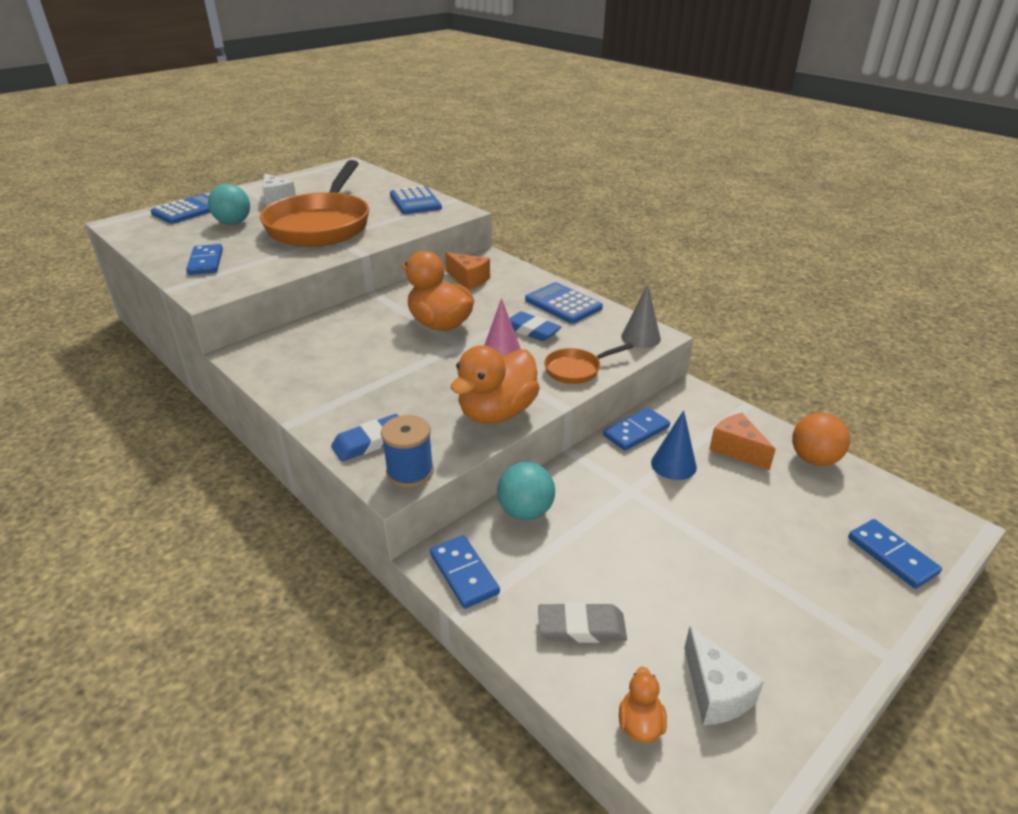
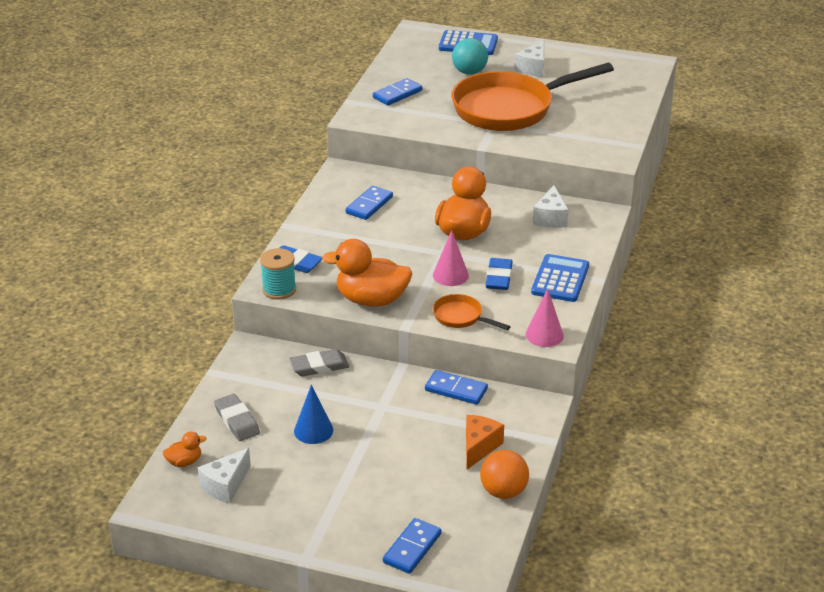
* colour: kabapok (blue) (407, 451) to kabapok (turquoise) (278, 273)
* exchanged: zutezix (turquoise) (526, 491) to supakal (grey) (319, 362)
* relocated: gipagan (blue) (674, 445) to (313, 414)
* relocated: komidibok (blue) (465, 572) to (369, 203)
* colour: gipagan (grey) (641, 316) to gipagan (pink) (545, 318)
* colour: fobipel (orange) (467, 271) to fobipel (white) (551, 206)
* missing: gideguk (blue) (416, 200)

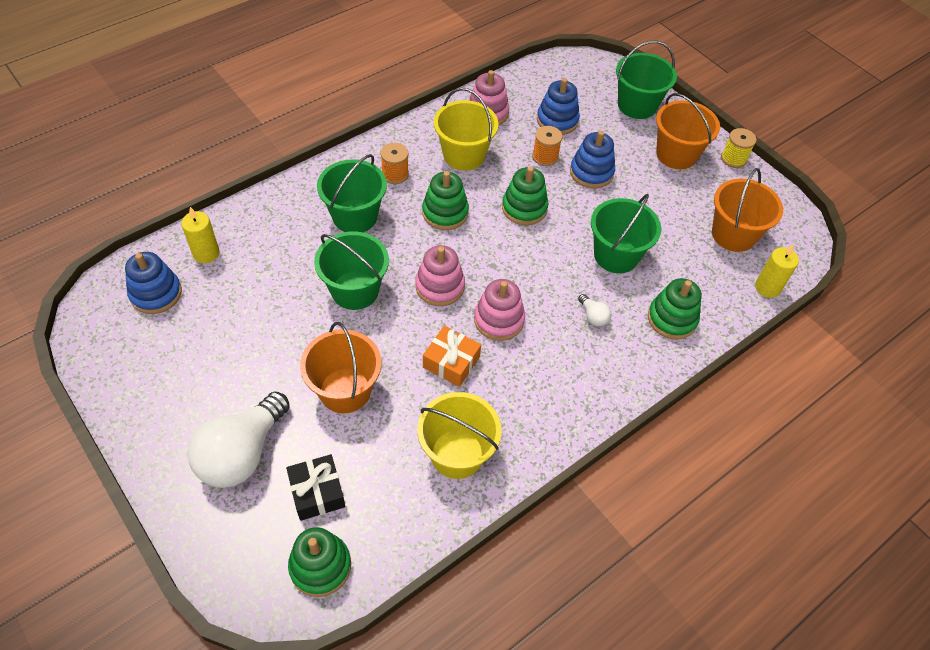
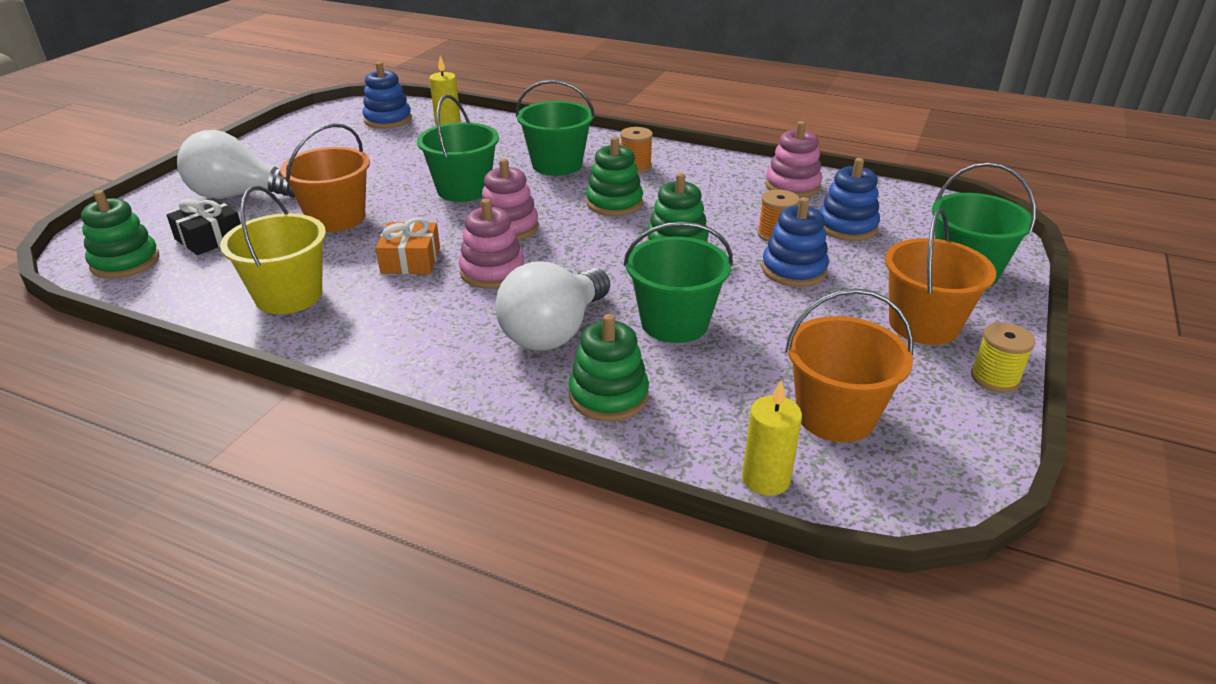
* size: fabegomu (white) (594, 310) = (552, 306) x2.43
* missing: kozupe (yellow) (466, 129)

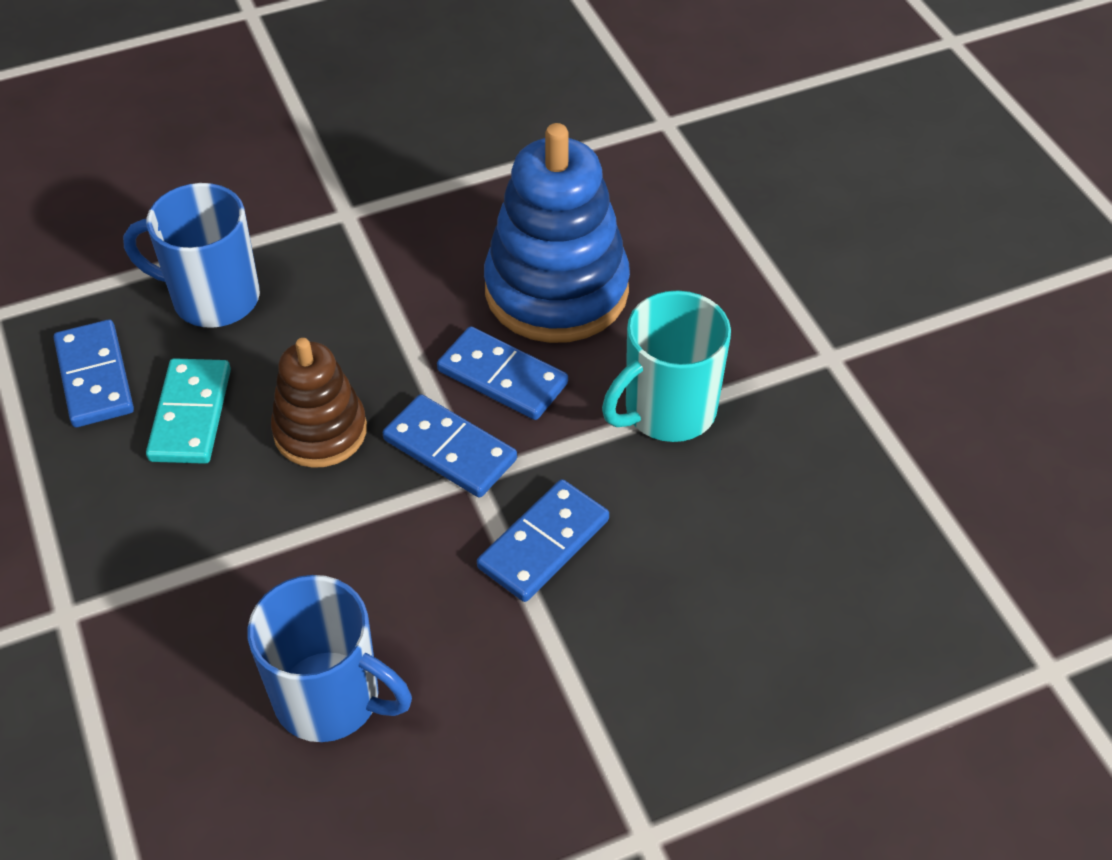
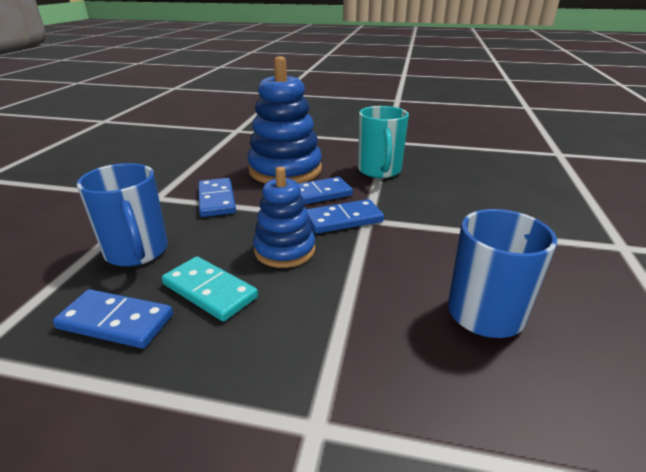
* spun: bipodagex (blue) (191, 255) = (122, 215) 75 degrees counterclockwise
* relocated: komidibok (blue) (543, 540) to (217, 197)
* colour: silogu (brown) (319, 403) to silogu (blue) (284, 217)

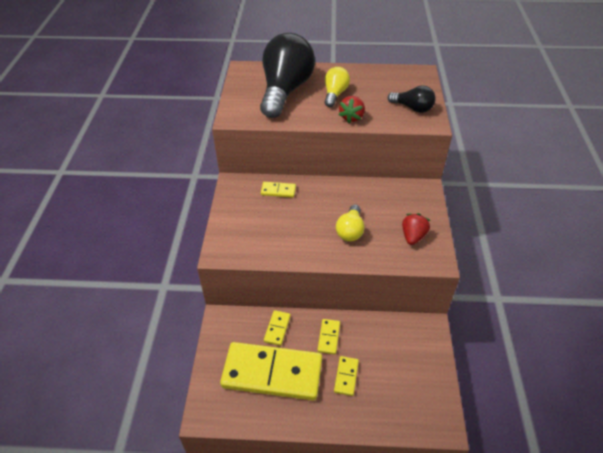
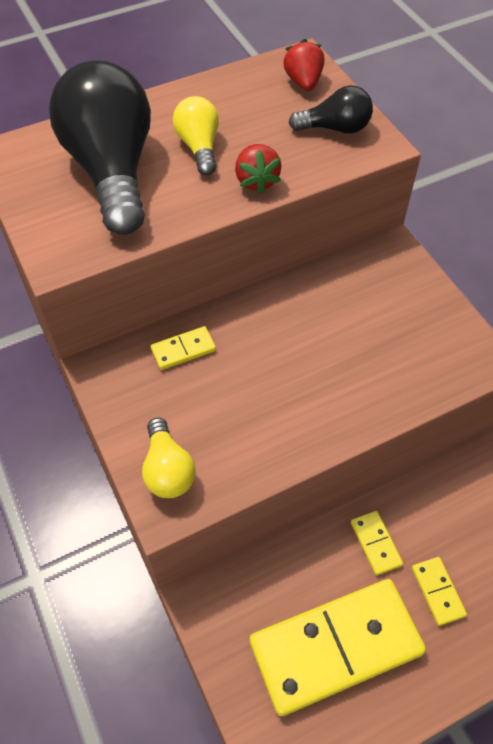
* relocated: fabegomu (yellow) (350, 223) to (169, 457)
* relocated: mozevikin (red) (416, 229) to (303, 65)
* missing: komidibok (yellow) (277, 328)

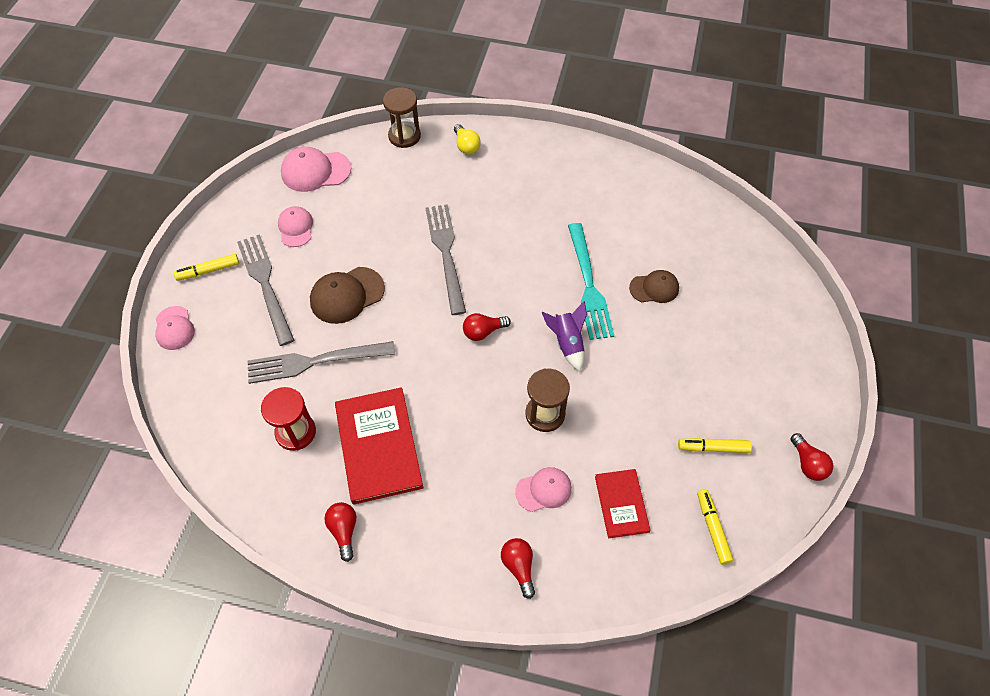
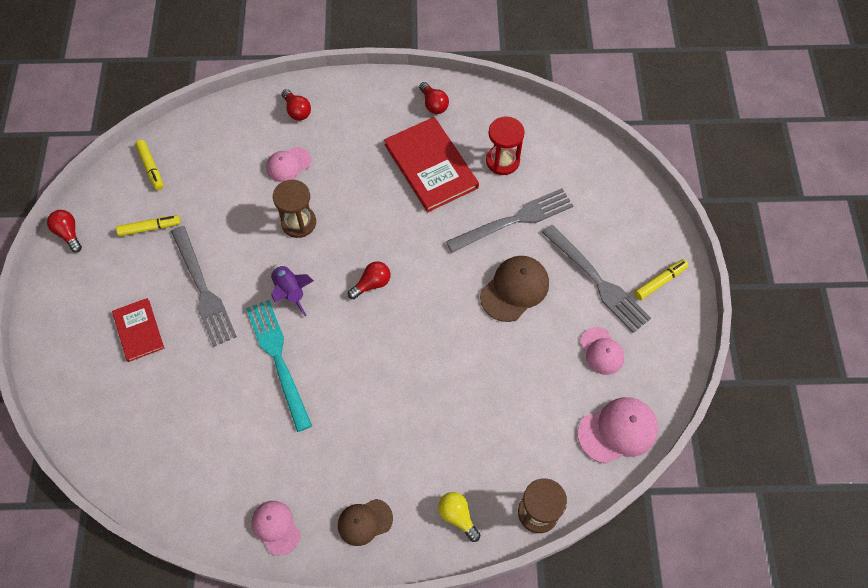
* relocated: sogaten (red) (622, 503) to (138, 330)
* relocated: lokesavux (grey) (445, 259) to (204, 286)
* relocated: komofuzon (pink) (175, 328) to (276, 528)
* relocated: komofuzon (brown) (654, 286) to (365, 522)

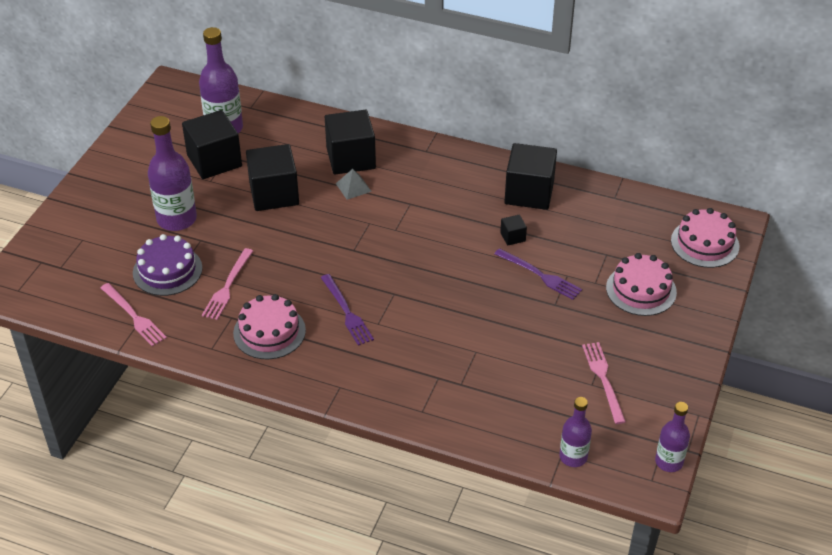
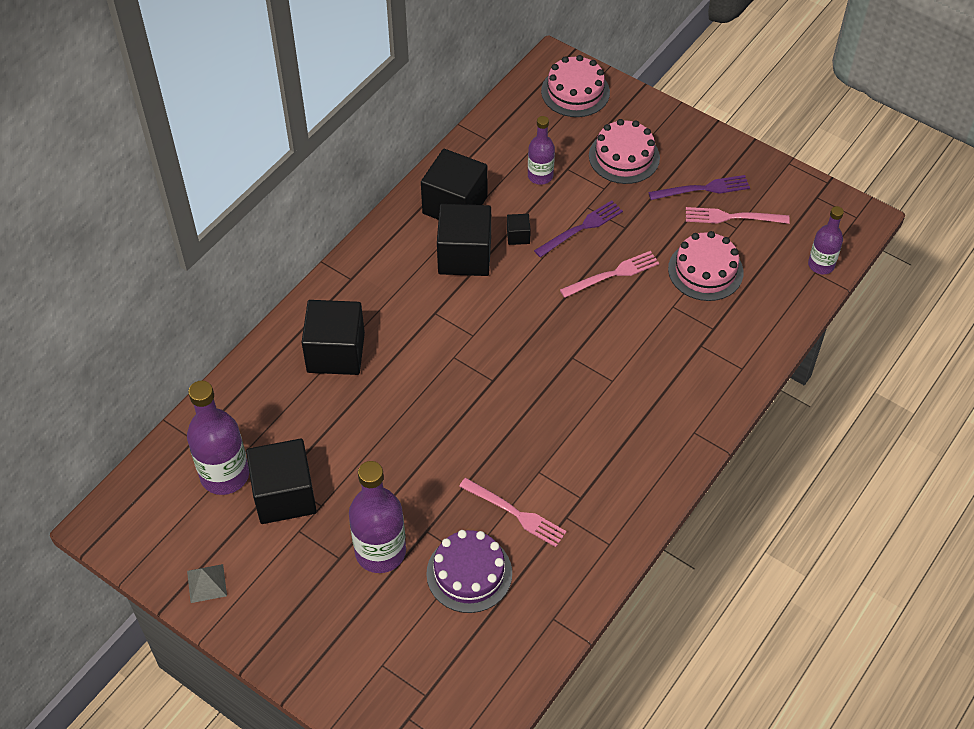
* relocated: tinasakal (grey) (353, 184) to (207, 583)
* relocated: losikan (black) (272, 177) to (464, 240)
* relocated: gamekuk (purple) (672, 437) to (541, 150)
* relocated: lokesavux (pink) (134, 315) to (609, 274)
* relocated: lokesavux (purple) (347, 310) to (699, 187)
* relocated: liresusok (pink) (269, 326) to (706, 266)

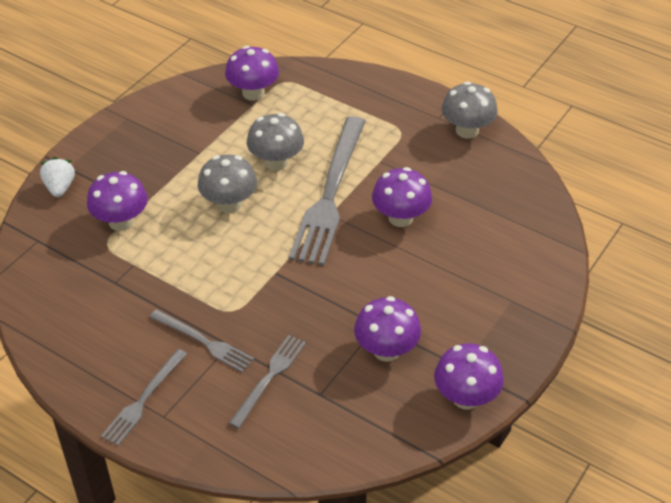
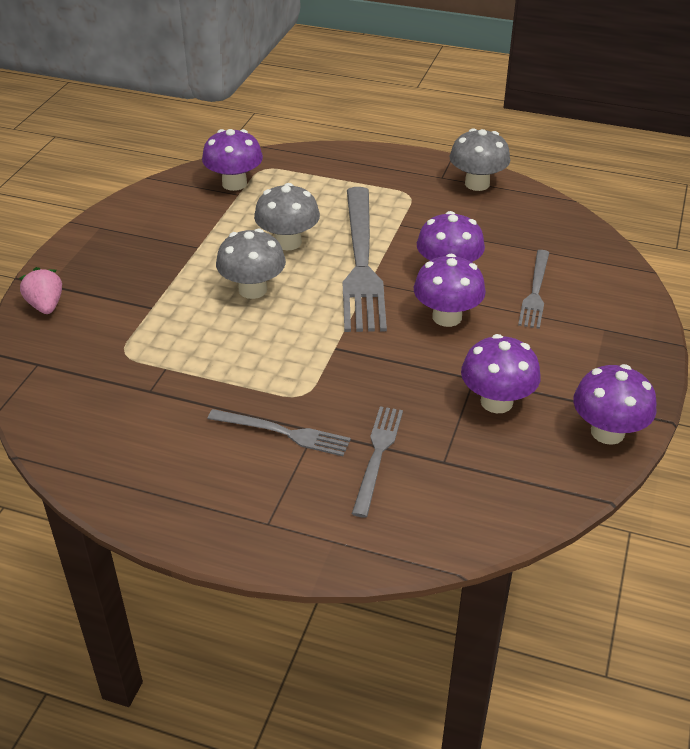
* colour: mozevikin (white) (57, 177) to mozevikin (pink) (40, 290)
* relocated: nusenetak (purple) (117, 201) to (450, 290)
* relocated: lokesavux (grey) (144, 397) to (533, 289)

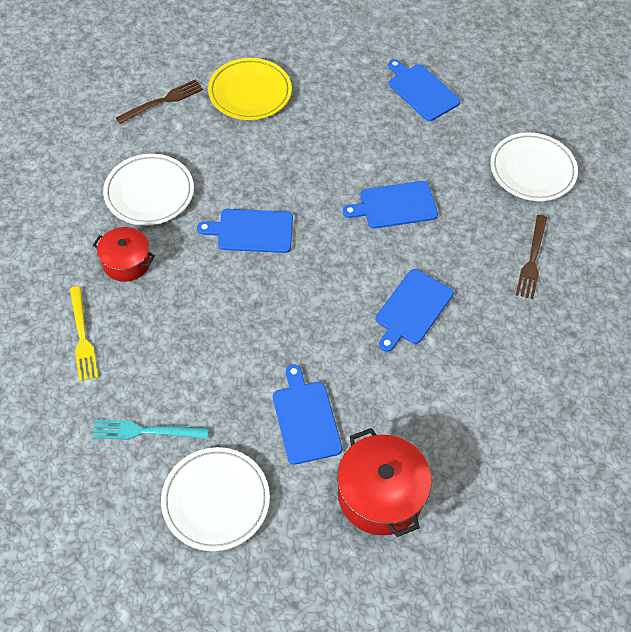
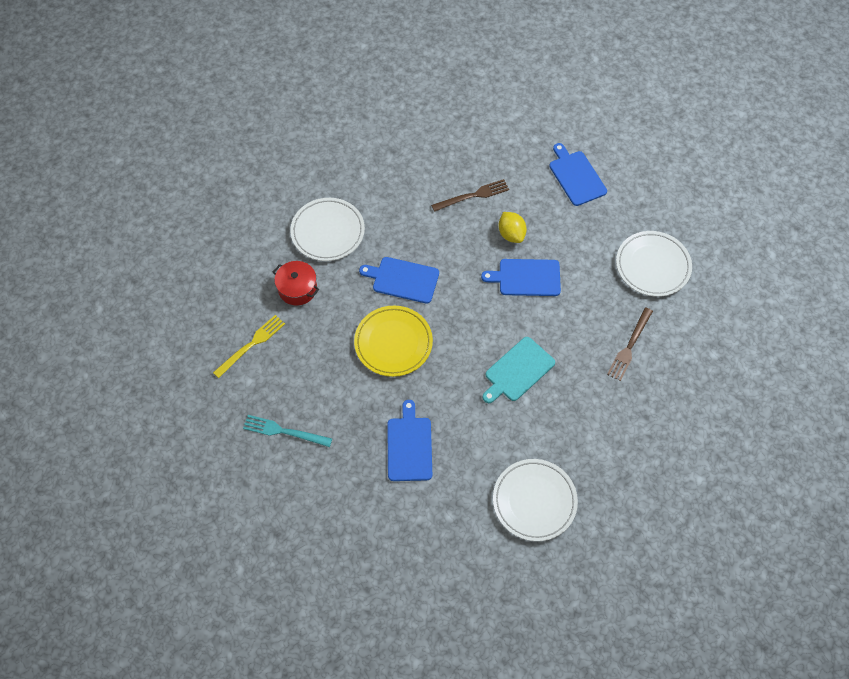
* spun: lokesavux (yellow) (84, 334) = (249, 346) 135 degrees counterclockwise
* relocated: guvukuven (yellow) (250, 89) to (393, 341)
* relocated: lokesavux (brown) (159, 101) to (470, 195)
* colour: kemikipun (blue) (415, 310) to kemikipun (turquoise) (519, 370)
* relocated: guvukuven (white) (215, 499) to (535, 500)
* appeared: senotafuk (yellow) (512, 227)
* missing: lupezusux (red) (384, 482)

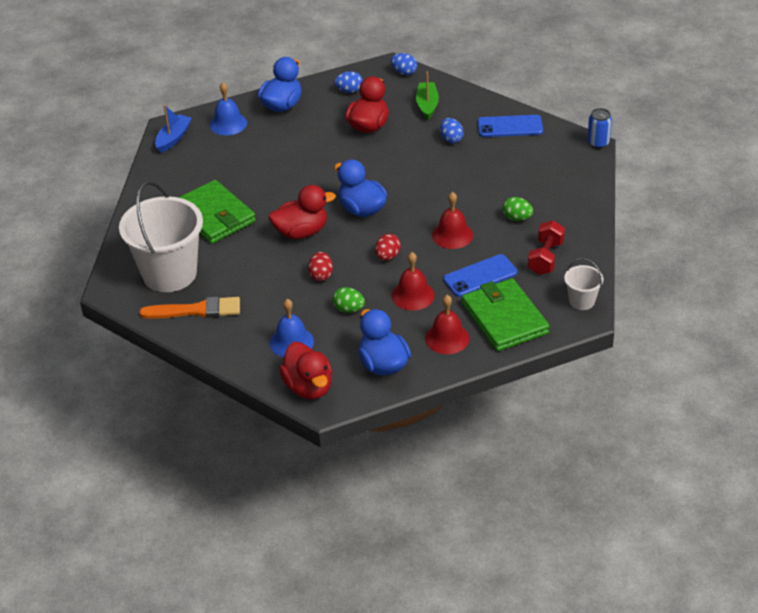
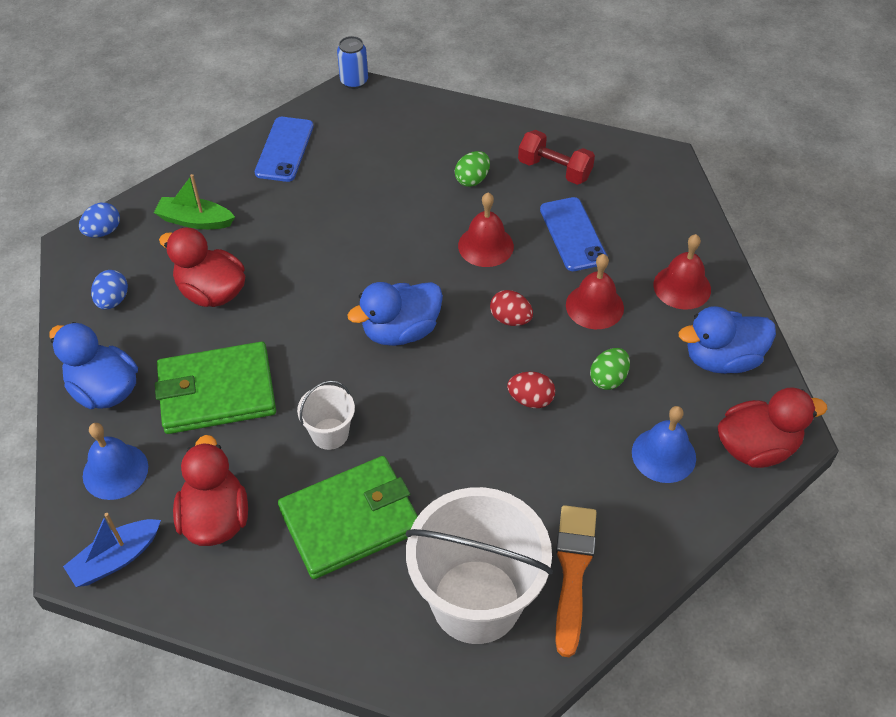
* spun: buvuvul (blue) (173, 129) = (112, 550) 75 degrees counterclockwise
* relocated: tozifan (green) (506, 314) to (215, 387)
* relocated: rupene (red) (302, 212) to (210, 490)
* relocated: kozupe (white) (583, 284) to (326, 415)
* missing: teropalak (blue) (452, 131)

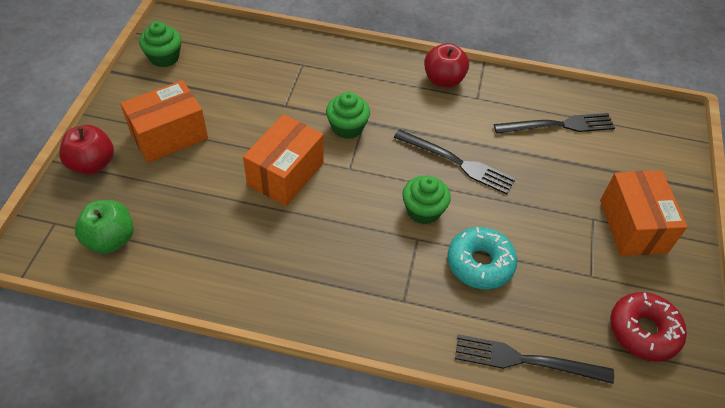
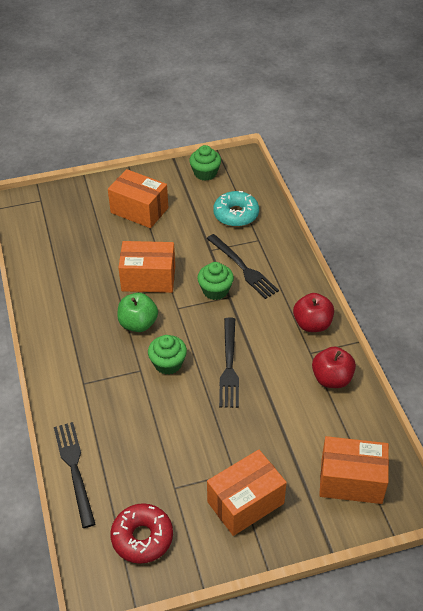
* relocated: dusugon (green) (104, 227) to (137, 312)
* relocated: lokesavux (black) (554, 123) to (242, 266)
* relocated: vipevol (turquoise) (482, 258) to (236, 209)
* relocated: dusugon (red) (86, 150) to (334, 367)
* appeared: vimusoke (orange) (354, 470)

